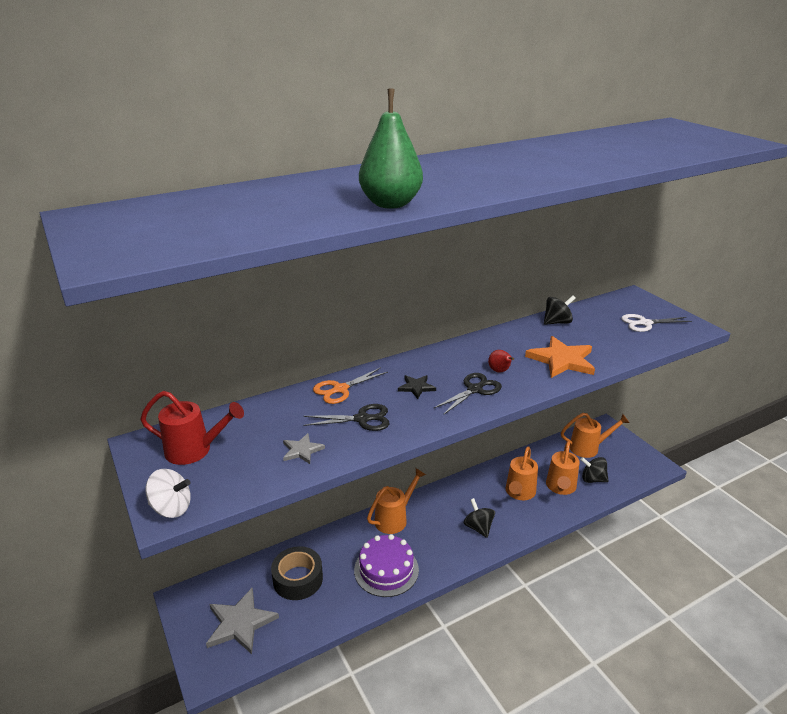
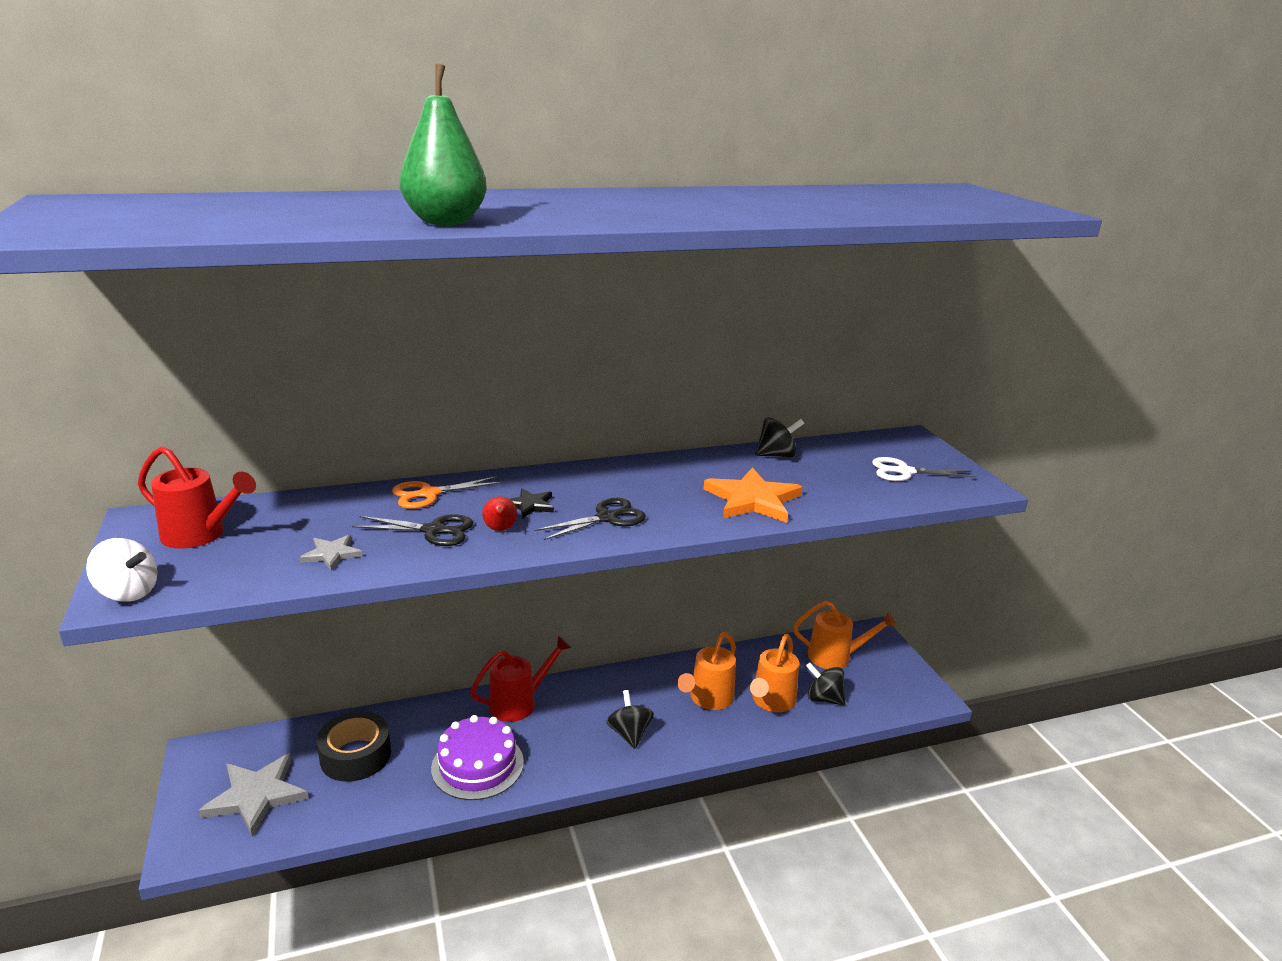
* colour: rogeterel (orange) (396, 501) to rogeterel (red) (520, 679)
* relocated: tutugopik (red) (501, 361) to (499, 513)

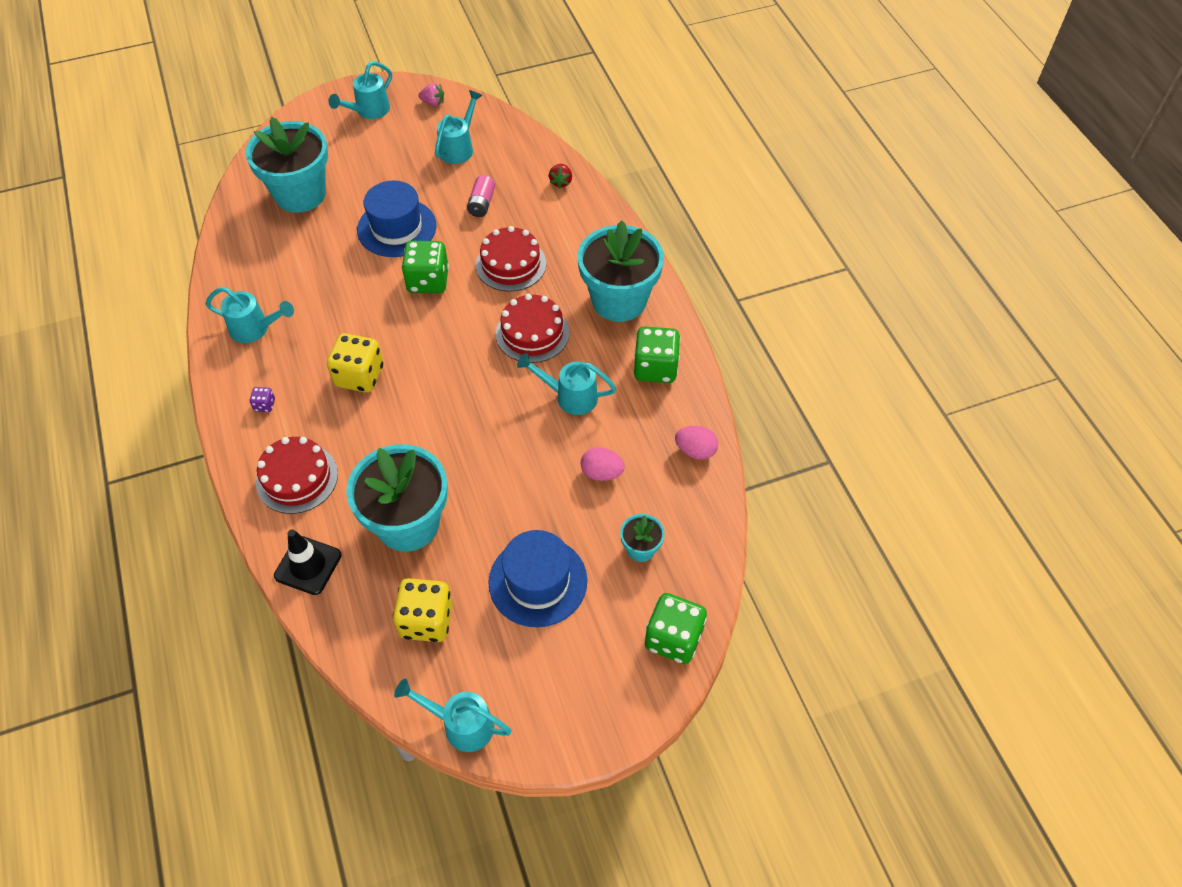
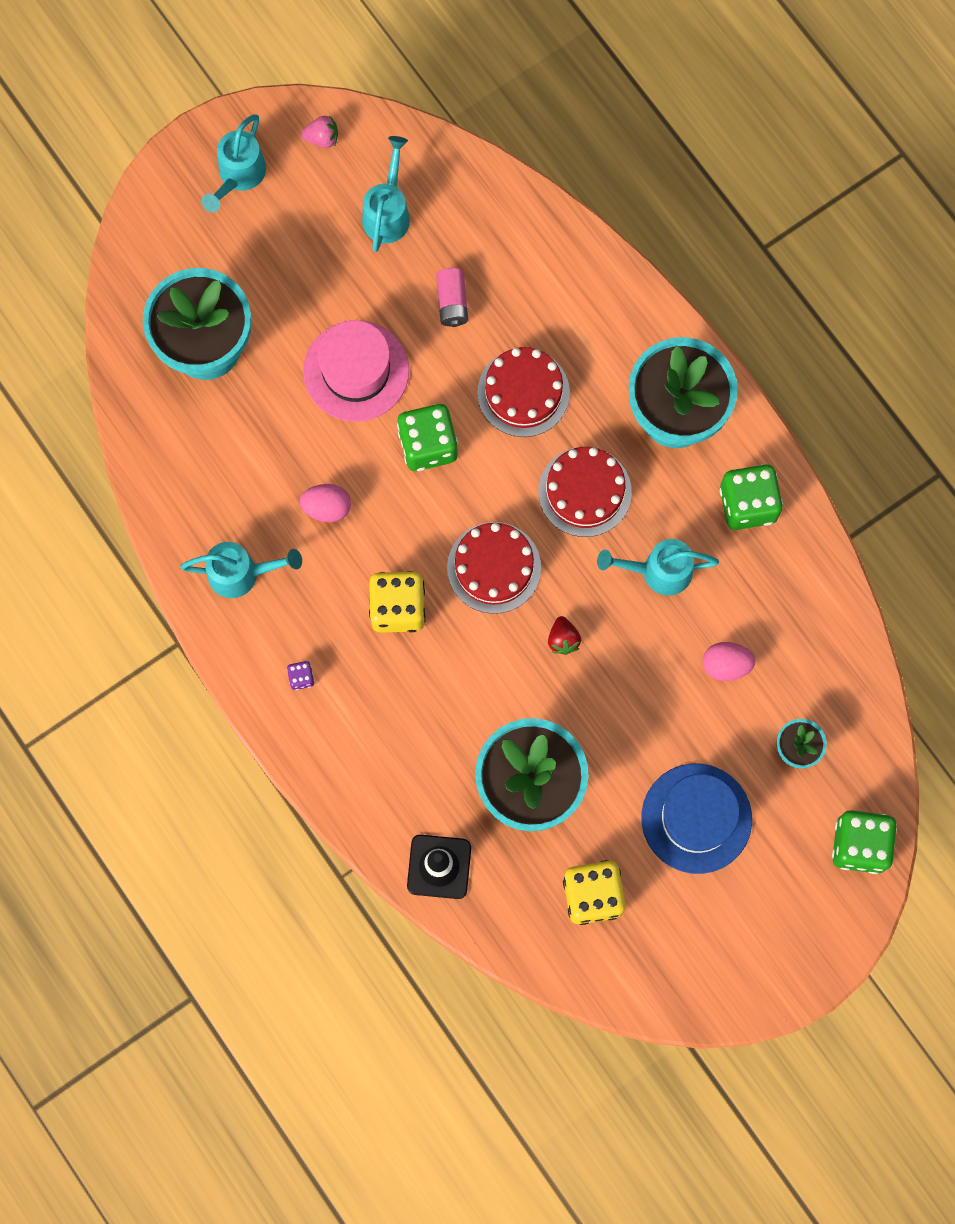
* relocated: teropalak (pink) (696, 443) to (325, 503)
* colour: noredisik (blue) (396, 219) to noredisik (pink) (356, 371)
* relocated: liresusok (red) (297, 475) to (494, 568)
* relocated: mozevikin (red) (560, 176) to (564, 635)
* missing: rogeterel (turquoise) (453, 715)

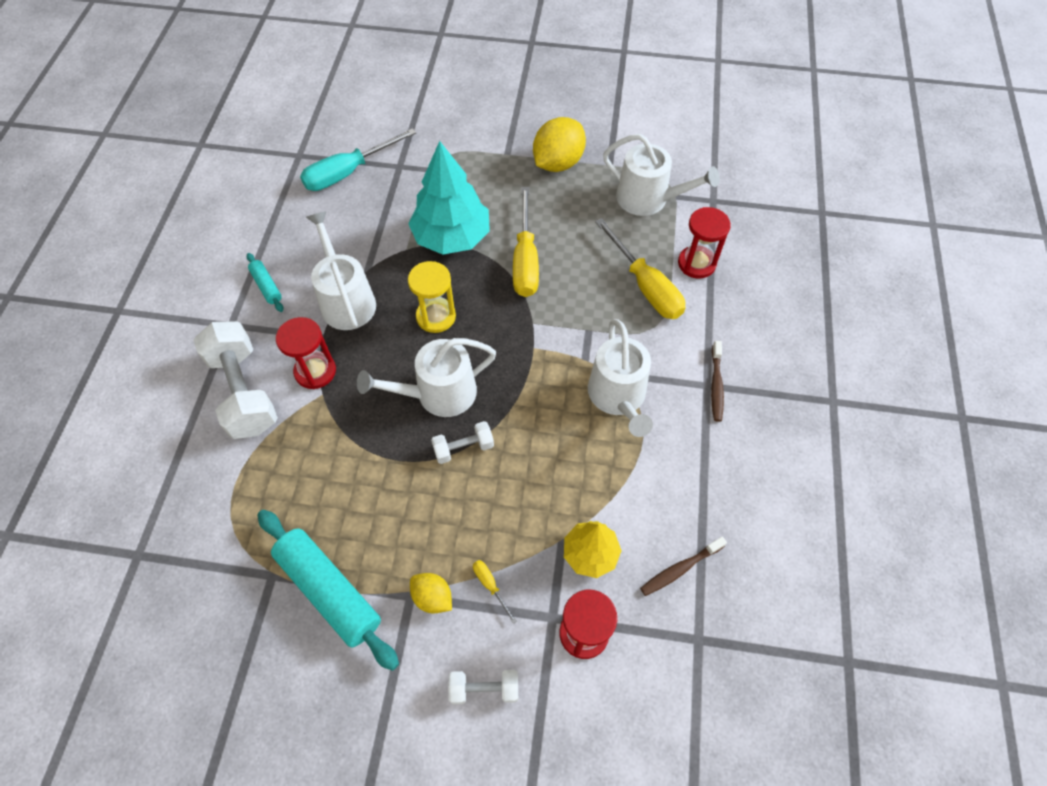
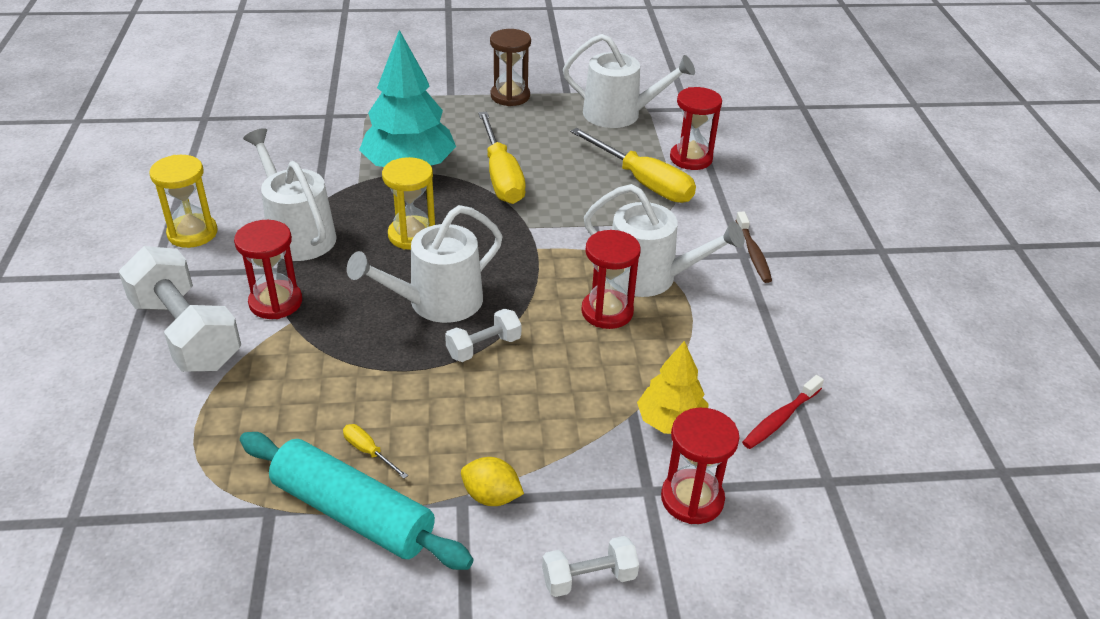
* exchanged: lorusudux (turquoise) (265, 282) to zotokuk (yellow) (183, 201)
* relocated: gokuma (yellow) (495, 592) to (375, 451)
* exchanged: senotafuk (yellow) (559, 144) to zotokuk (brown) (510, 67)
* appeared: zotokuk (red) (611, 279)
* spun: rogeterel (white) (620, 378) = (664, 240) 45 degrees counterclockwise
* colour: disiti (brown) (683, 566) to disiti (red) (783, 412)
* missing: gokuma (turquoise) (358, 159)

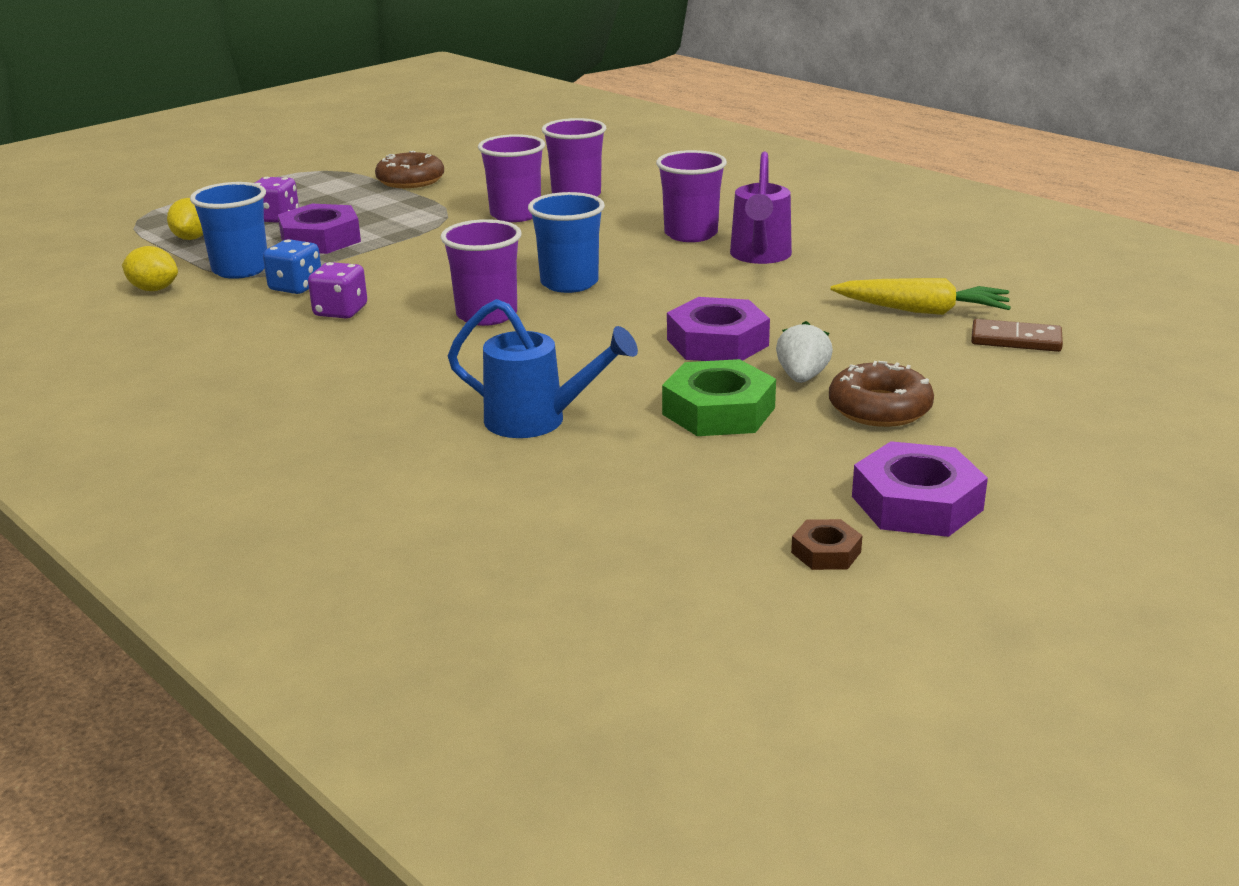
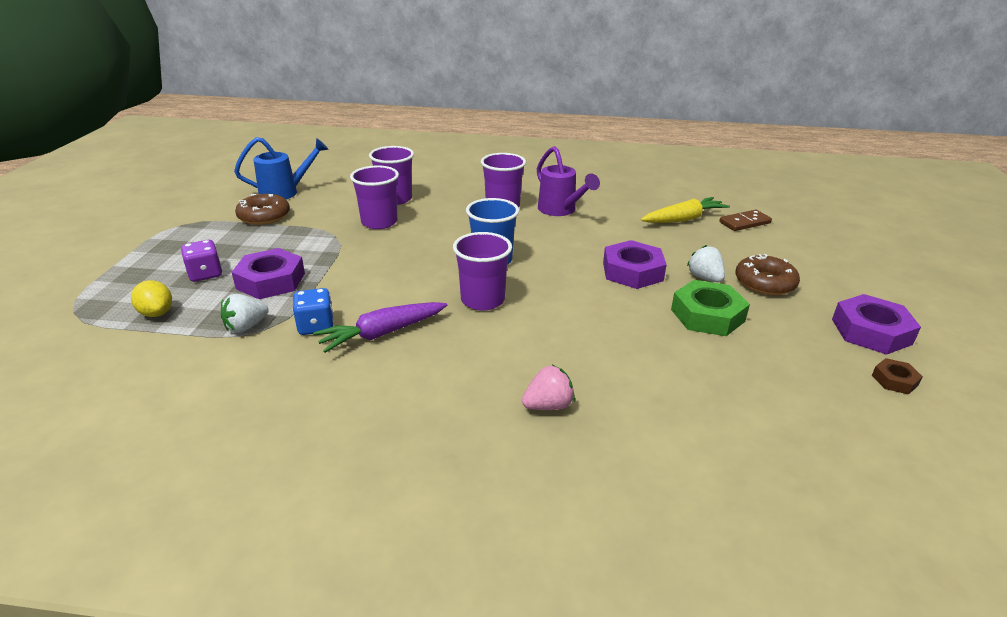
* exchanged: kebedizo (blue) (228, 230) to mozevikin (white) (245, 313)
* relocated: rogeterel (blue) (543, 368) to (281, 168)
* exchanged: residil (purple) (337, 290) to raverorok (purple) (380, 327)
* appeared: mozevikin (pink) (548, 387)
* missing: senotafuk (yellow) (150, 268)

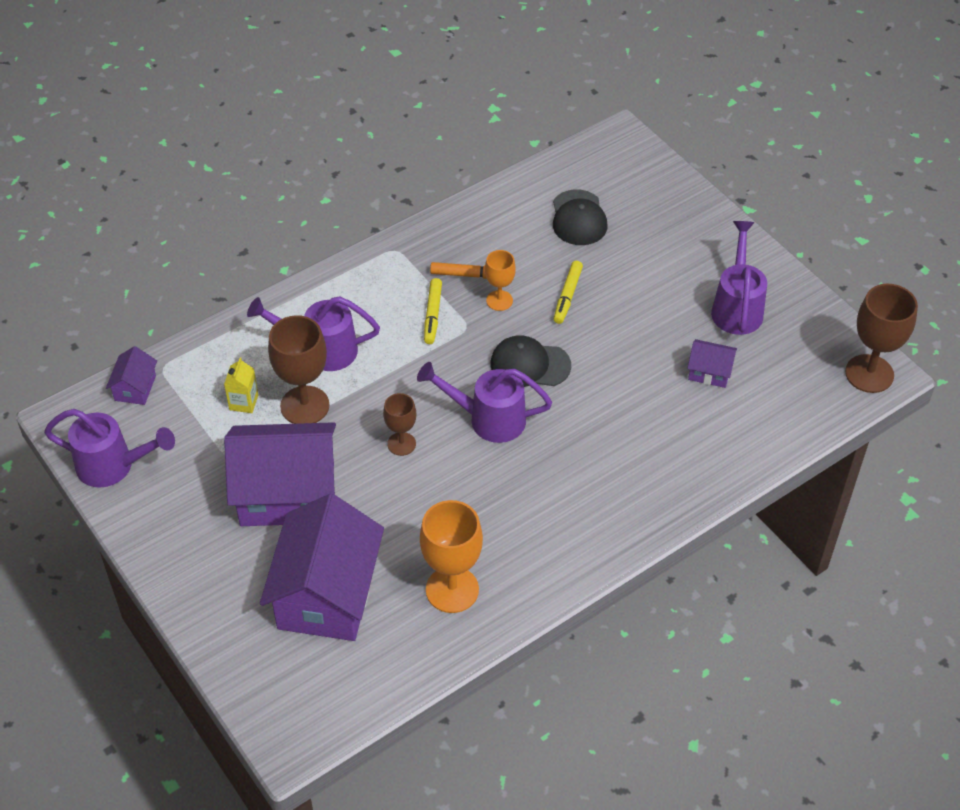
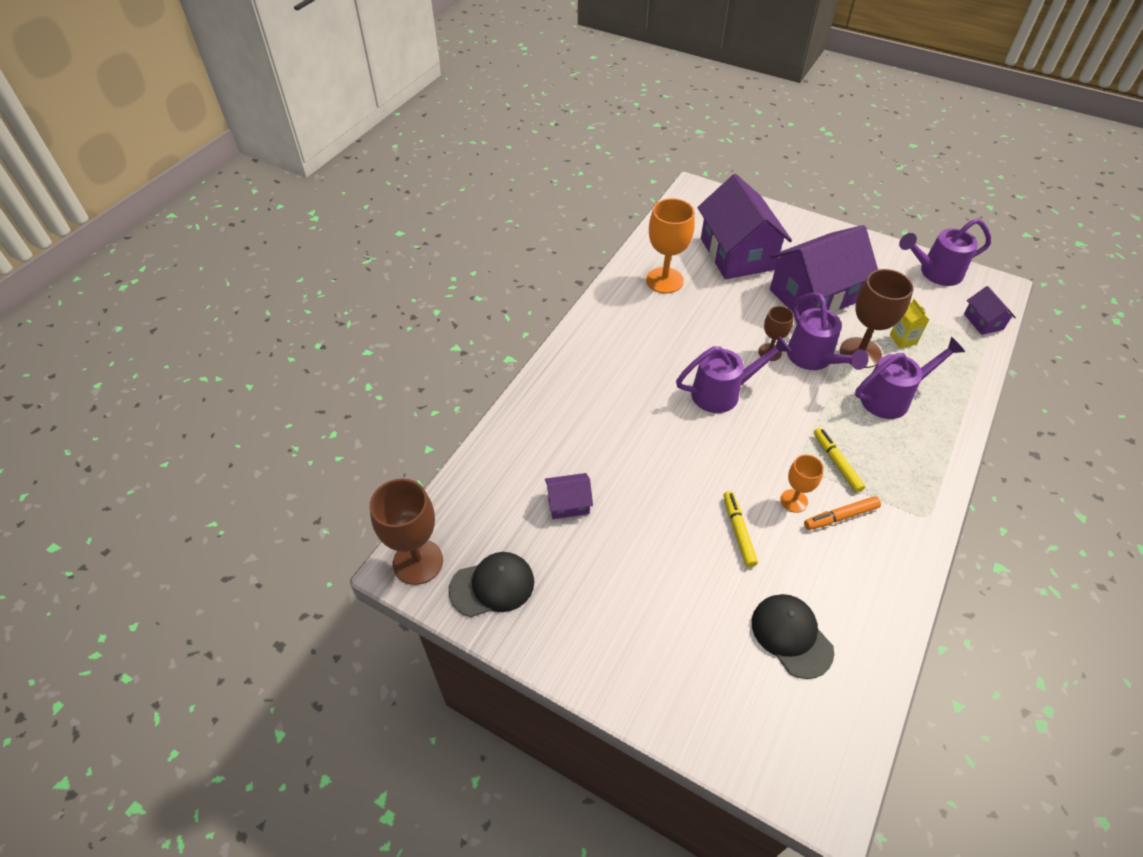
* relocated: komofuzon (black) (531, 361) to (491, 584)
* relocated: rogeterel (purple) (739, 278) to (828, 331)

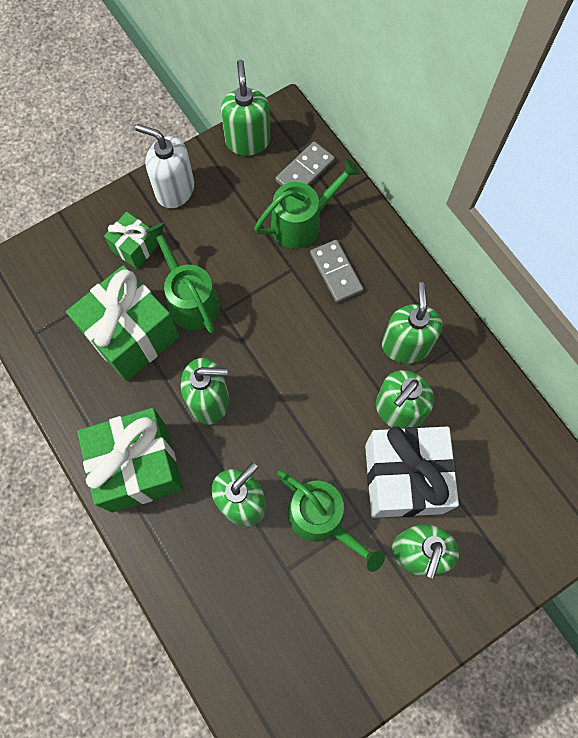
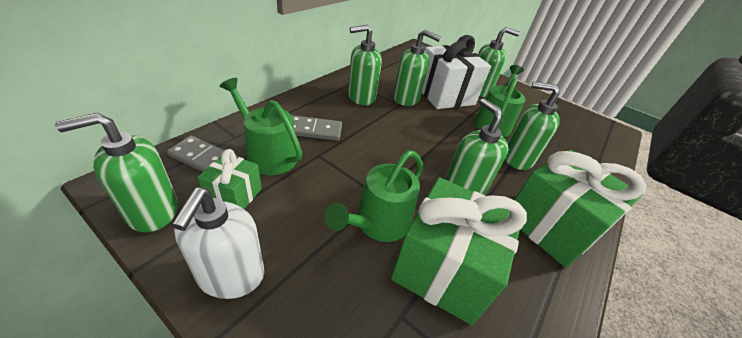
* relocated: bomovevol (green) (131, 240) to (230, 179)
* spun: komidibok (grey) (336, 271) = (317, 128) 45 degrees clockwise

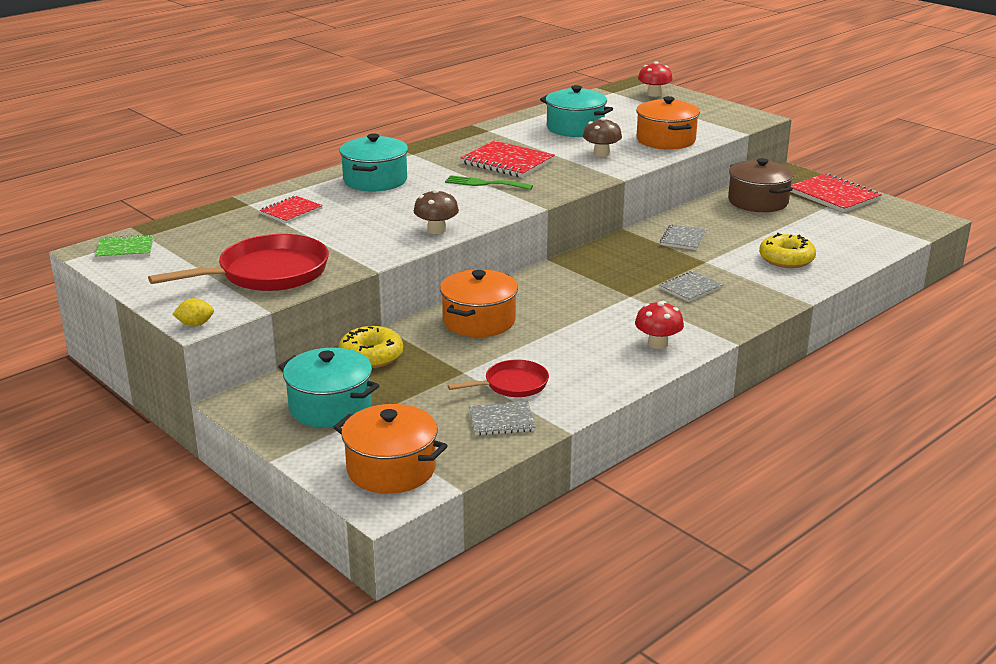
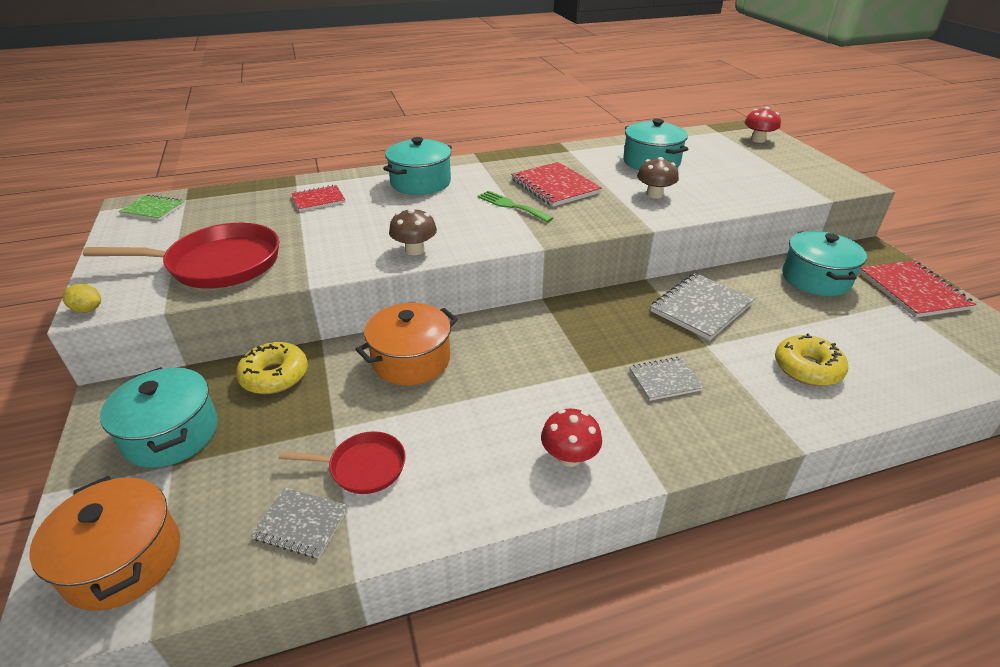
* size: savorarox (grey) (683, 237) = (702, 306) x1.66
* colour: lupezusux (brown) (761, 185) to lupezusux (turquoise) (824, 263)
* missing: lupezusux (orange) (668, 123)

